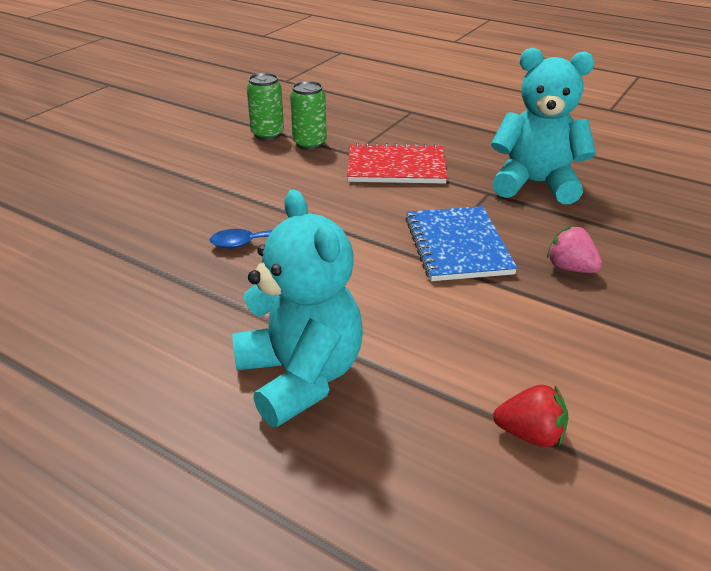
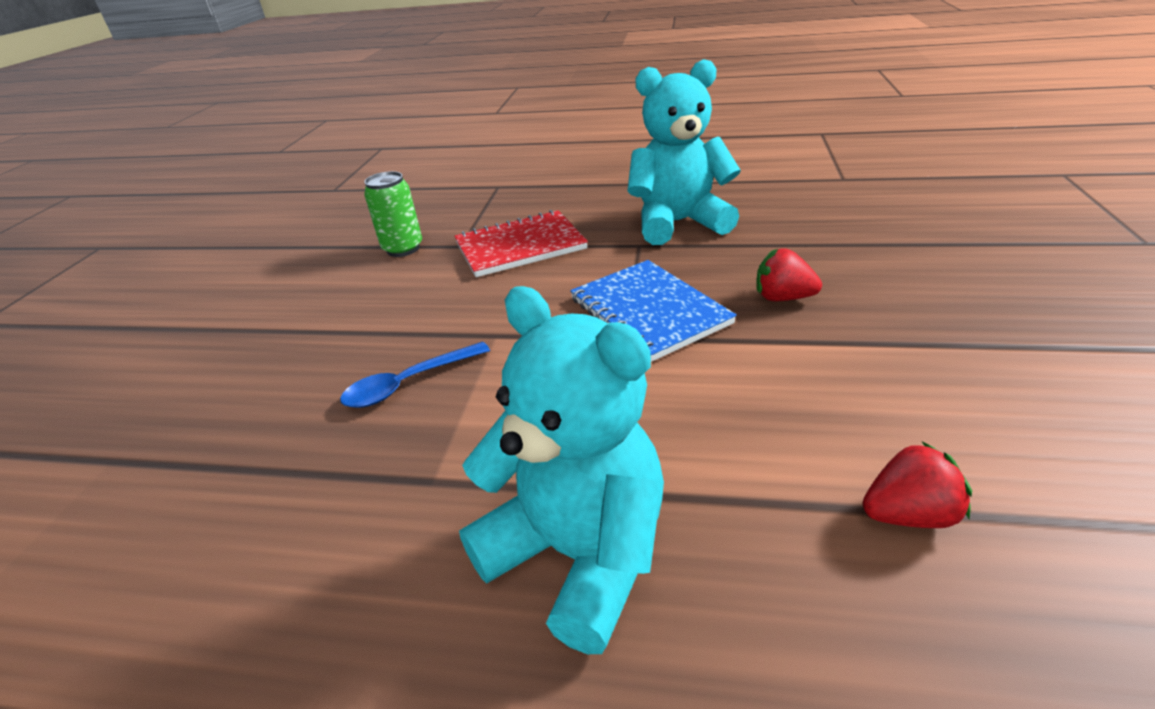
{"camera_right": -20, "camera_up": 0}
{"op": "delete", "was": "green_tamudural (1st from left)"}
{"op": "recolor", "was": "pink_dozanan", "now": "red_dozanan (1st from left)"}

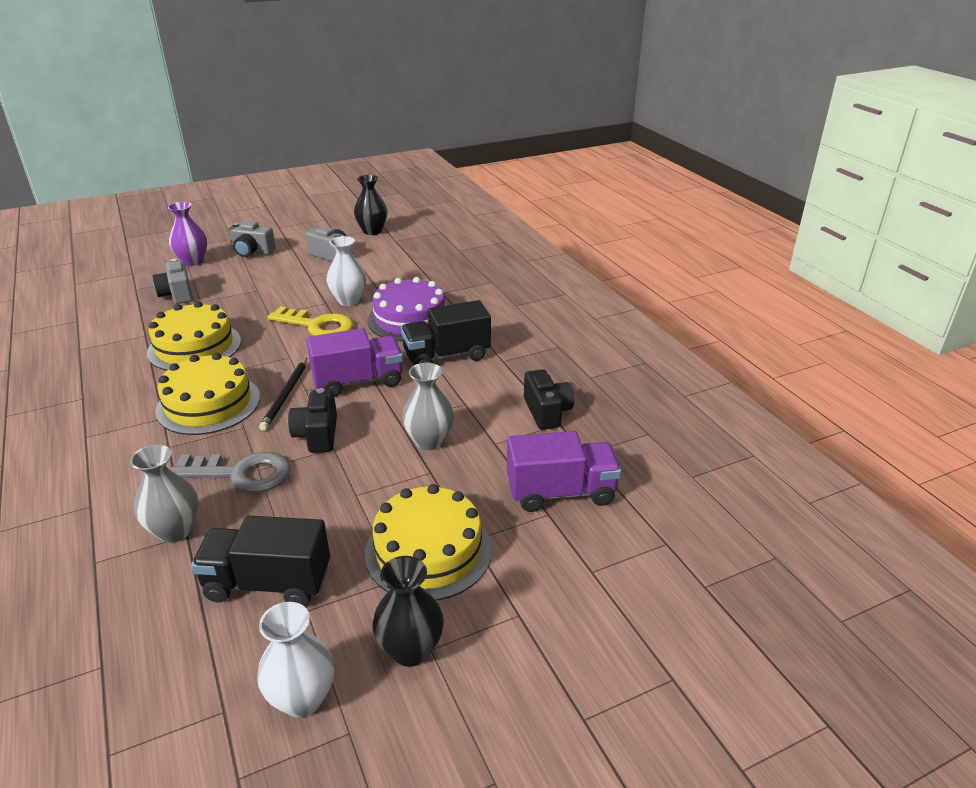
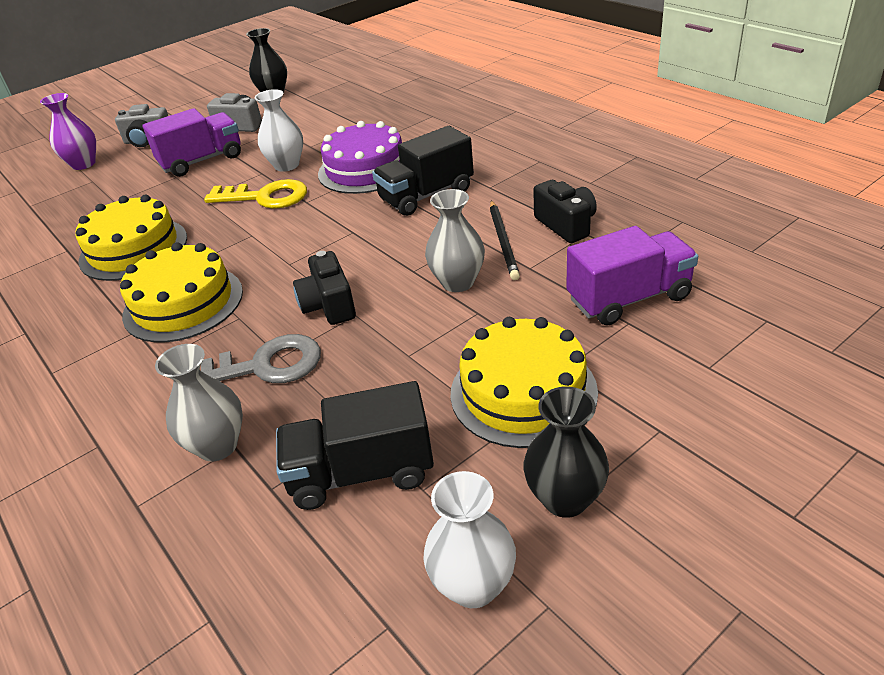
{"camera_right": -10, "camera_up": 5}
{"op": "delete", "was": "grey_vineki (1st from left)"}
{"op": "move", "was": "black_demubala"}
{"op": "move", "was": "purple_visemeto (1st from left)"}

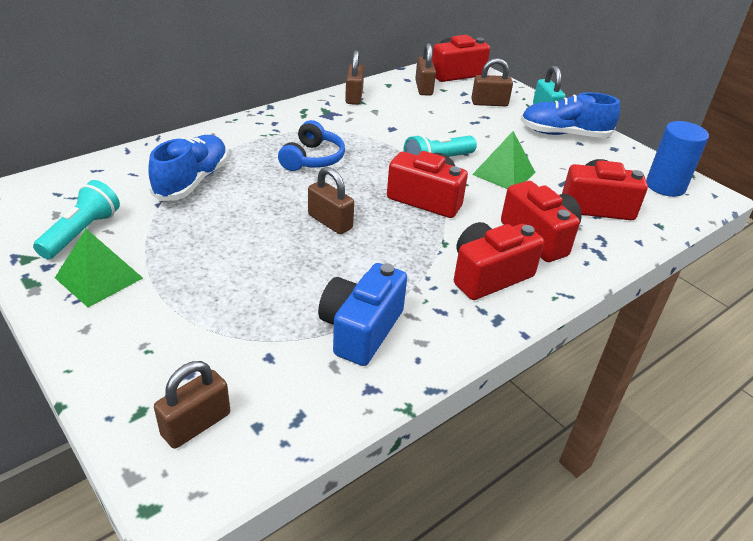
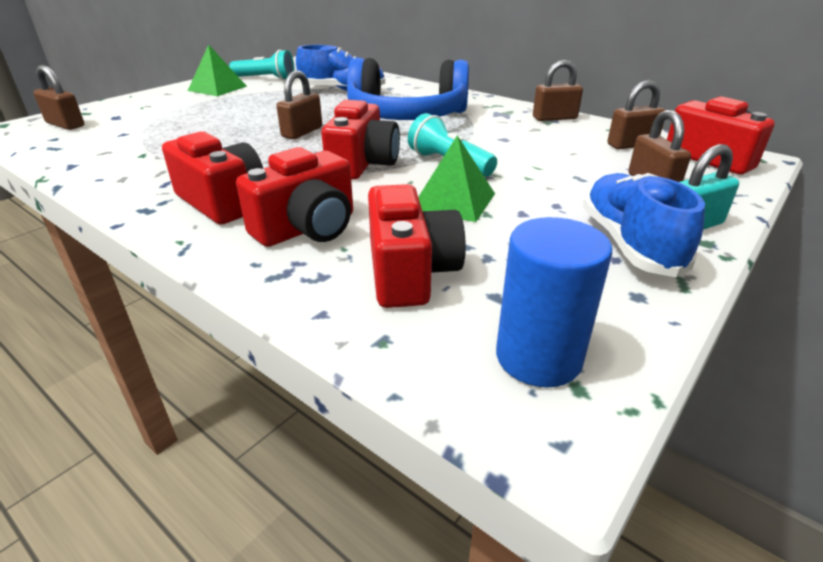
{"camera_right": 80, "camera_up": -5}
{"op": "delete", "was": "blue_vineki"}
{"op": "resize", "was": "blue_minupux", "ratio": 1.9}

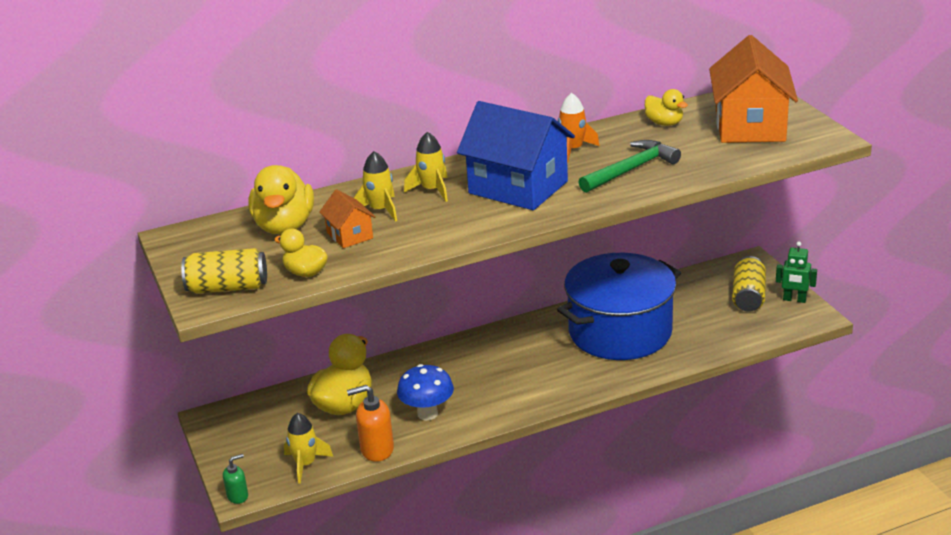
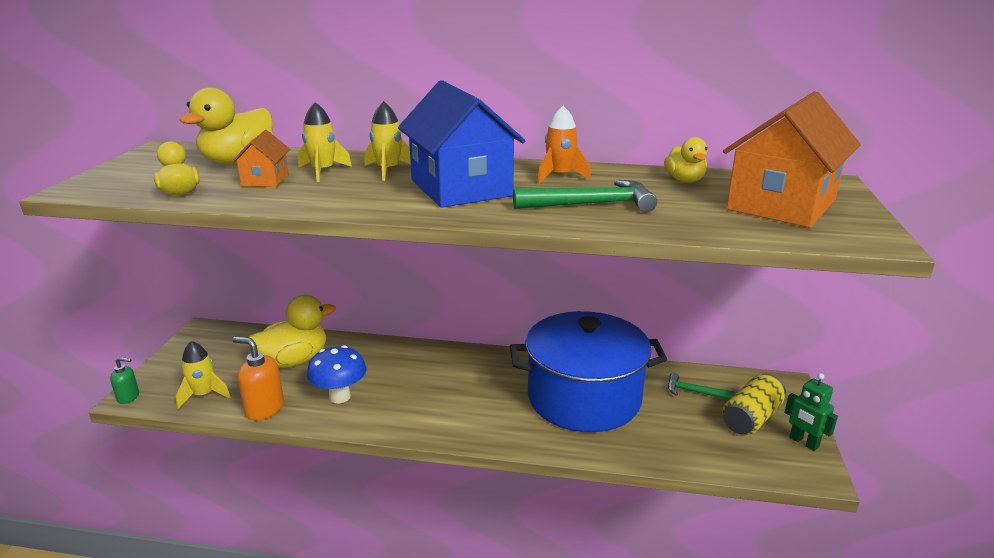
{"camera_right": 30, "camera_up": -5}
{"op": "delete", "was": "yellow_tamudural (1st from left)"}
{"op": "insert", "now": "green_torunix (2nd from left)"}

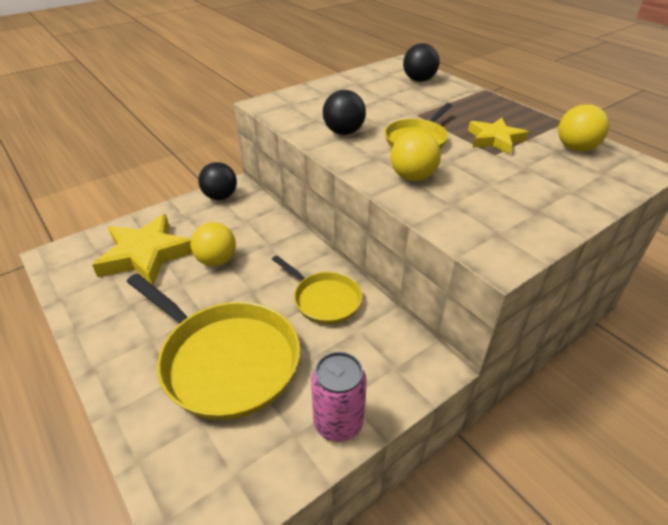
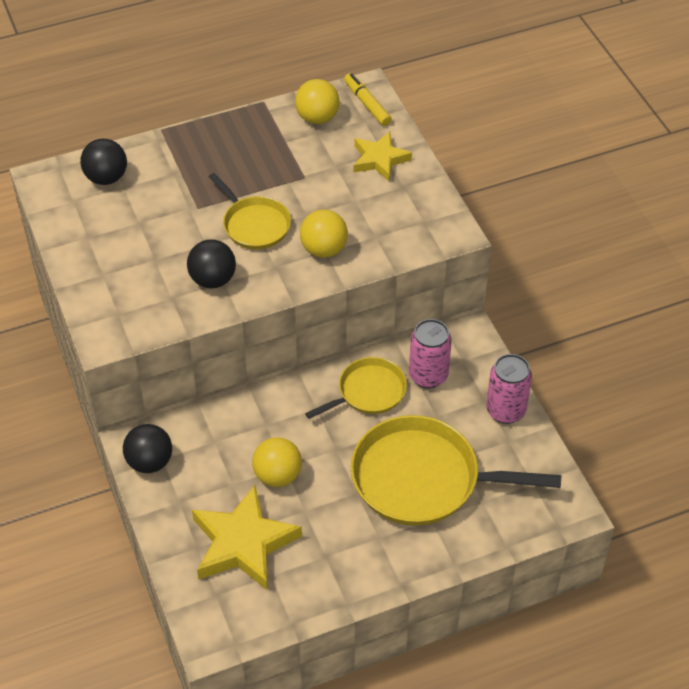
{"camera_right": -75, "camera_up": 10}
{"op": "insert", "now": "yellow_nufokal"}
{"op": "insert", "now": "pink_tamudural (1st from left)"}
{"op": "move", "was": "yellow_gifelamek (2nd from left)"}
{"op": "rotate", "was": "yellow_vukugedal (1st from left in the first image)", "clockwise": -135}

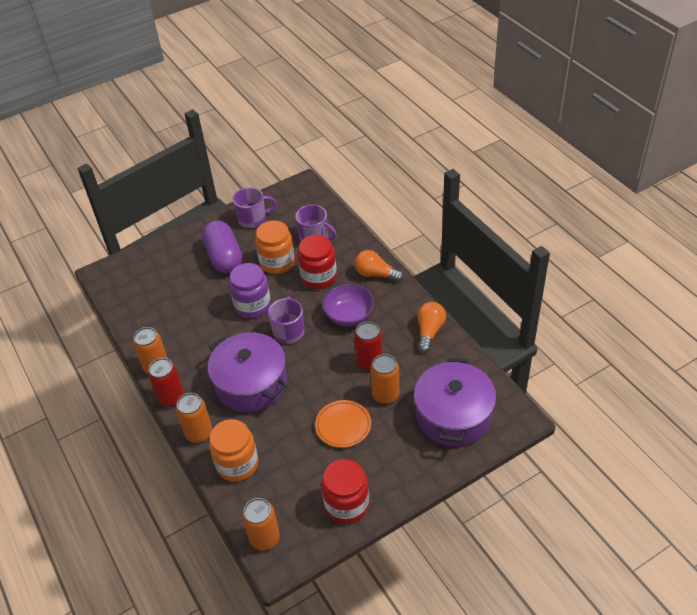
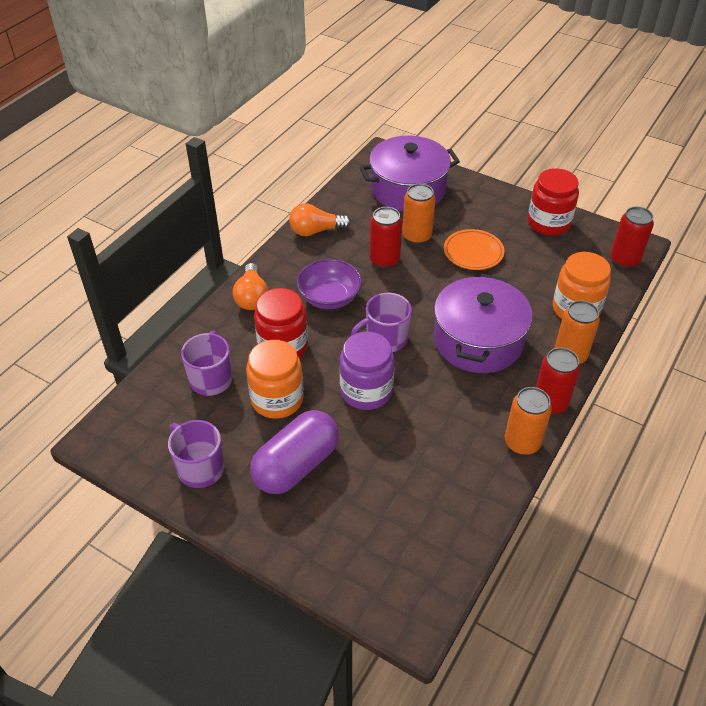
{"camera_right": -120, "camera_up": 0}
{"op": "recolor", "was": "orange_tamudural (3rd from left)", "now": "red_tamudural (3rd from left)"}

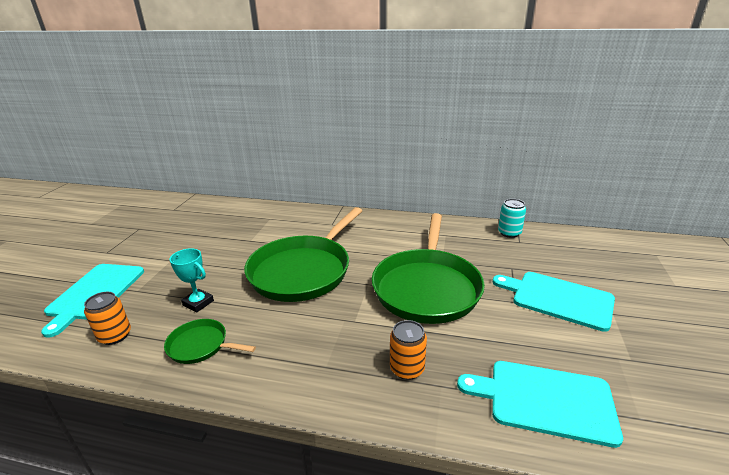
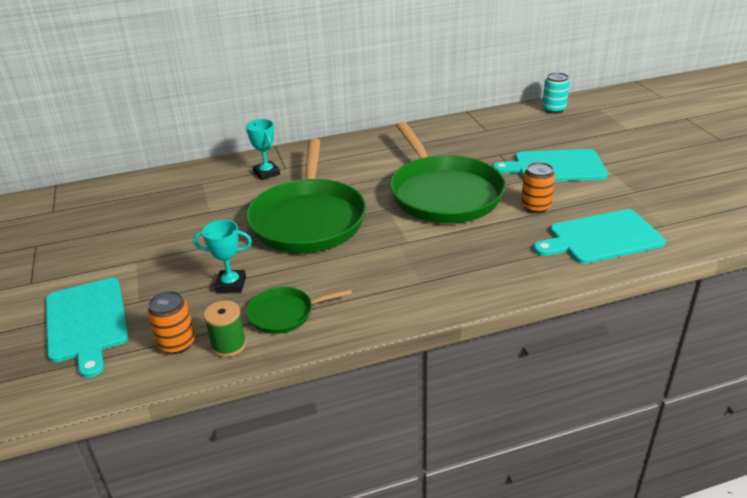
{"camera_right": -30, "camera_up": 5}
{"op": "insert", "now": "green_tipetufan"}
{"op": "insert", "now": "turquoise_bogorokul (2nd from left)"}
{"op": "move", "was": "orange_tamudural (2nd from left)"}
{"op": "move", "was": "turquoise_tamudural"}

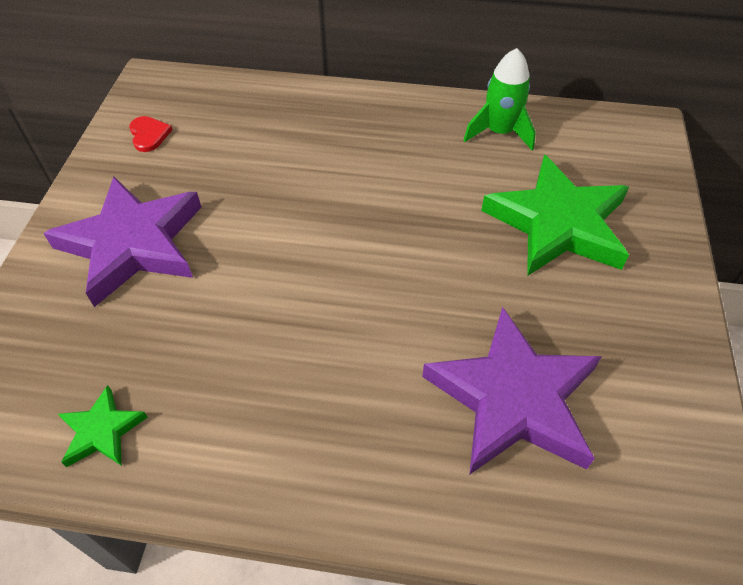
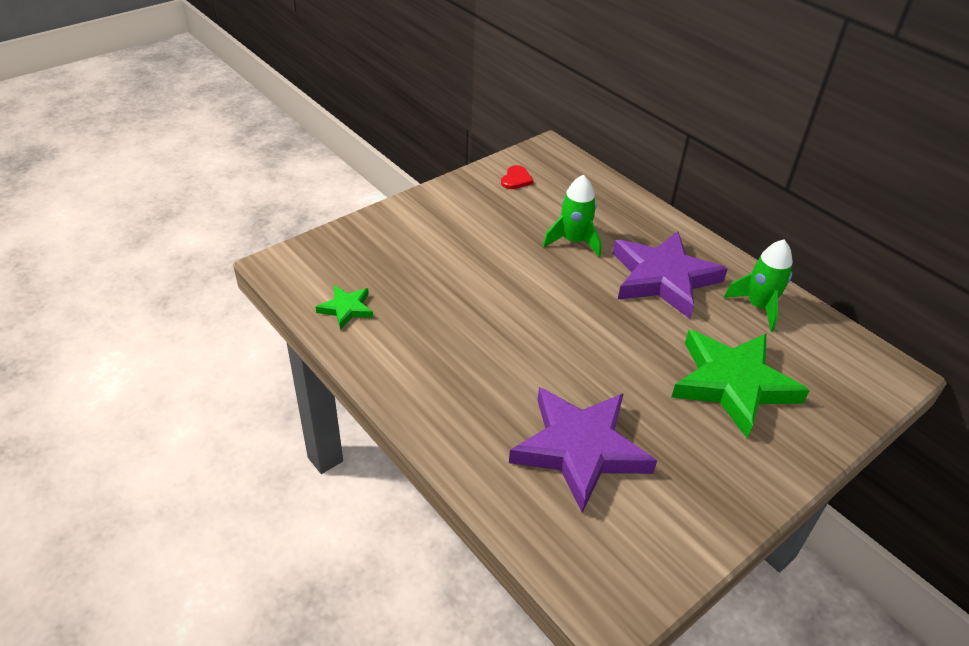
{"camera_right": 40, "camera_up": -10}
{"op": "insert", "now": "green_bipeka (1st from left)"}
{"op": "move", "was": "purple_gifelamek (1st from left in the first image)", "now": "purple_gifelamek (2nd from left)"}

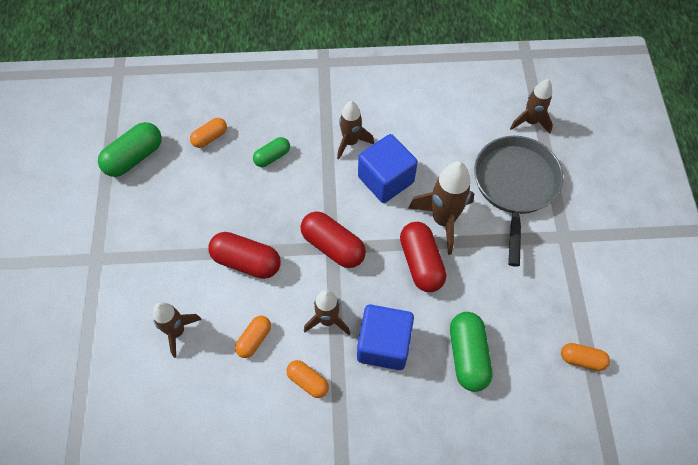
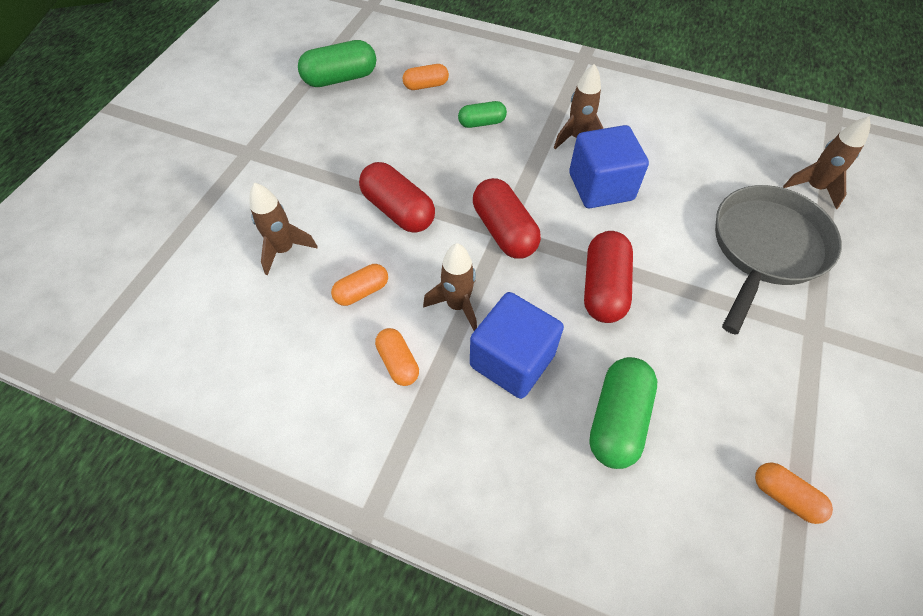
{"camera_right": 25, "camera_up": -5}
{"op": "delete", "was": "brown_bipeka (4th from left)"}

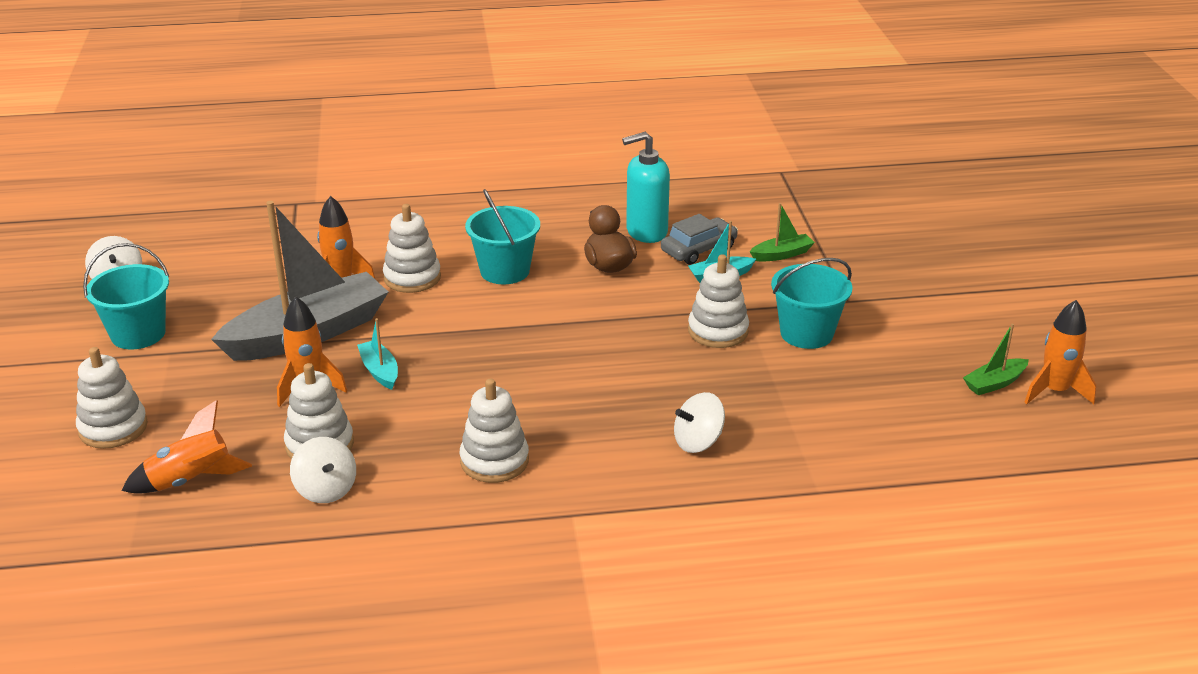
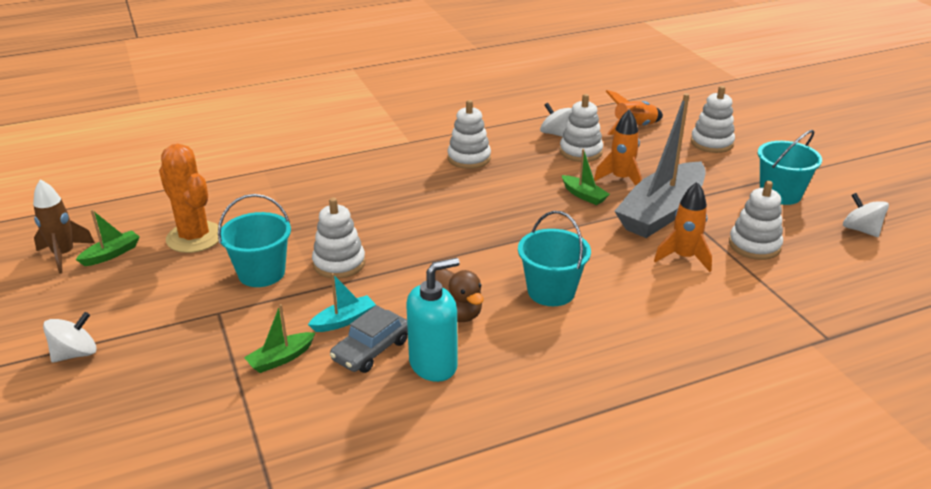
{"camera_right": 165, "camera_up": 0}
{"op": "insert", "now": "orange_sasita"}
{"op": "move", "was": "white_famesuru (3rd from left in the first image)", "now": "white_famesuru (5th from left)"}
{"op": "move", "was": "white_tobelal (3rd from left in the first image)", "now": "white_tobelal (1st from left)"}
{"op": "recolor", "was": "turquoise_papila (1st from left)", "now": "green_papila (3rd from left)"}
{"op": "recolor", "was": "orange_bipeka (4th from left)", "now": "brown_bipeka"}

